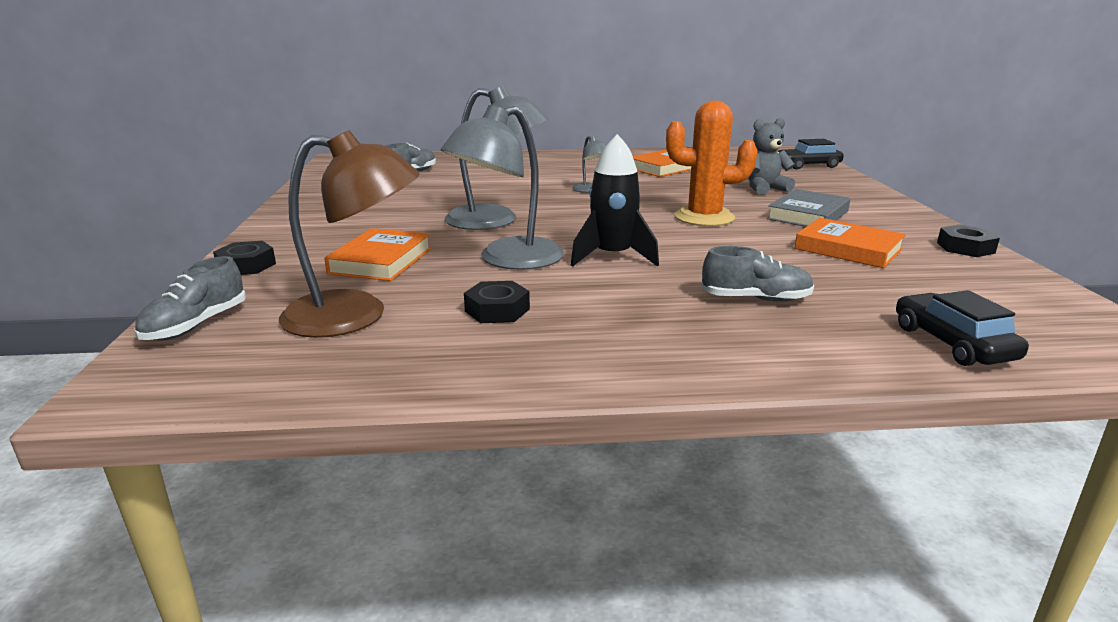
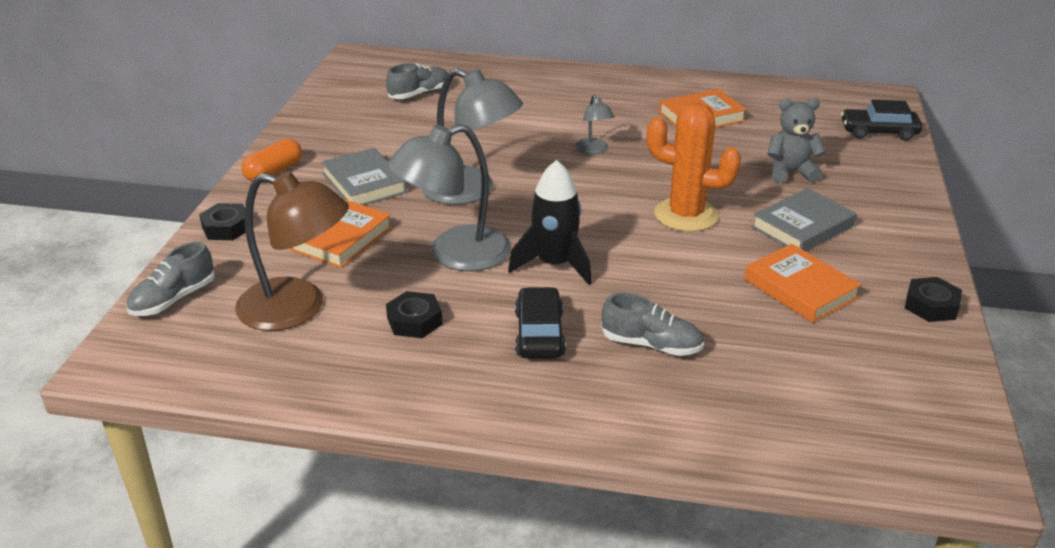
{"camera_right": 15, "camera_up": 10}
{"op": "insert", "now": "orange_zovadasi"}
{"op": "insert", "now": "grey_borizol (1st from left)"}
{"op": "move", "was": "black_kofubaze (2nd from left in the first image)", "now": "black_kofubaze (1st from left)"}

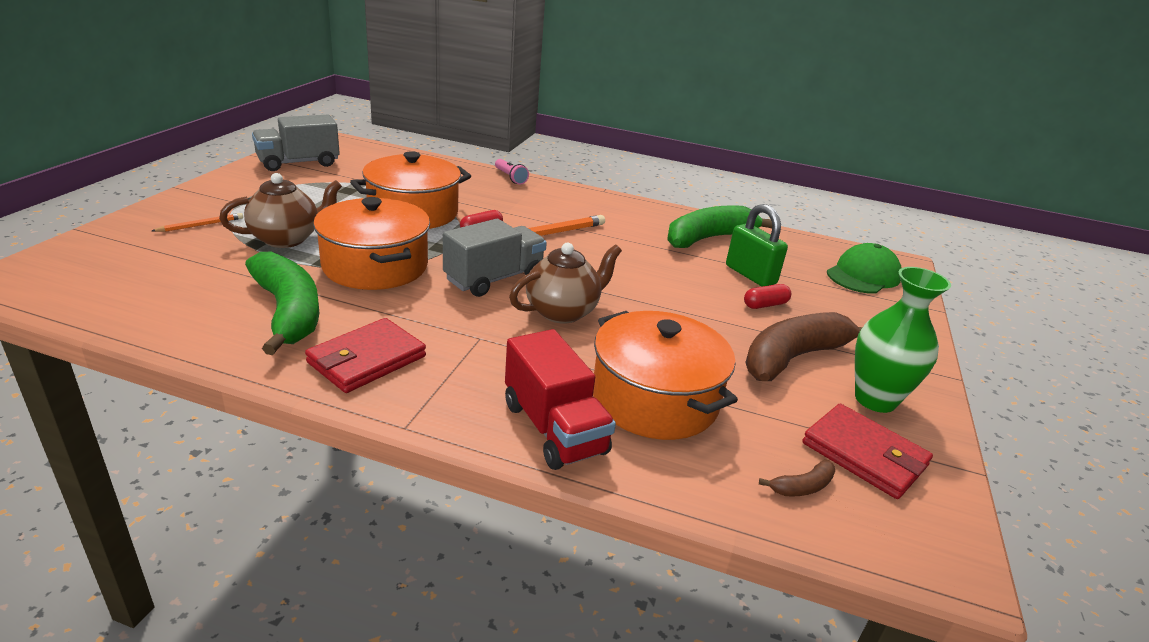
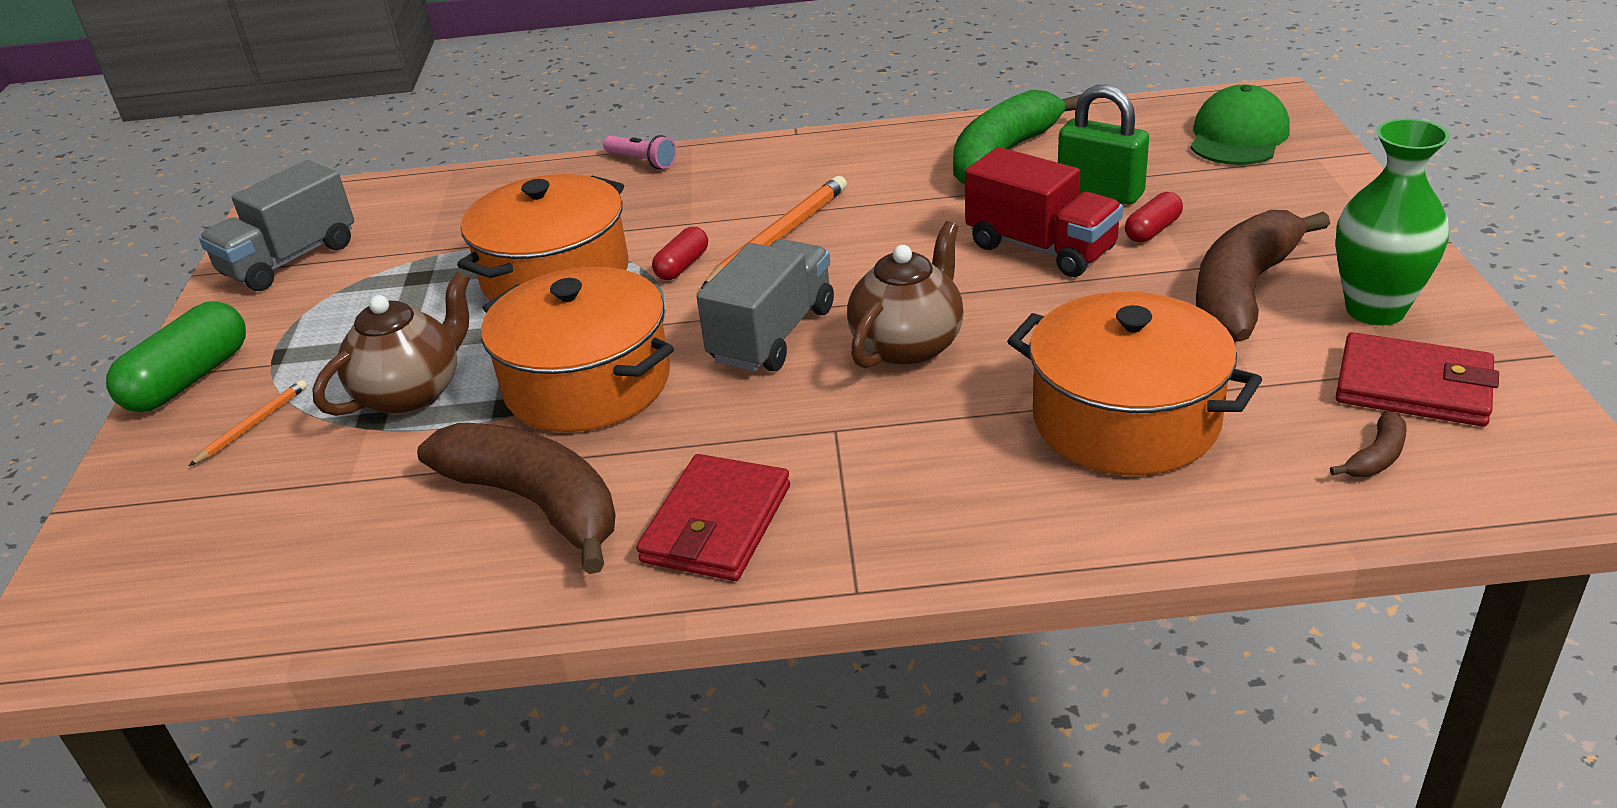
{"camera_right": -15, "camera_up": 5}
{"op": "insert", "now": "green_zovadasi"}
{"op": "move", "was": "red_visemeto"}
{"op": "recolor", "was": "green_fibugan (1st from left)", "now": "brown_fibugan (1st from left)"}

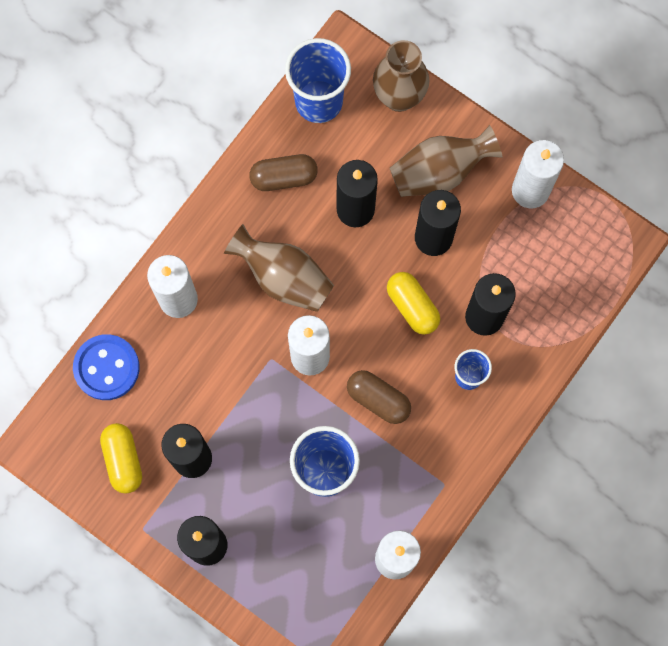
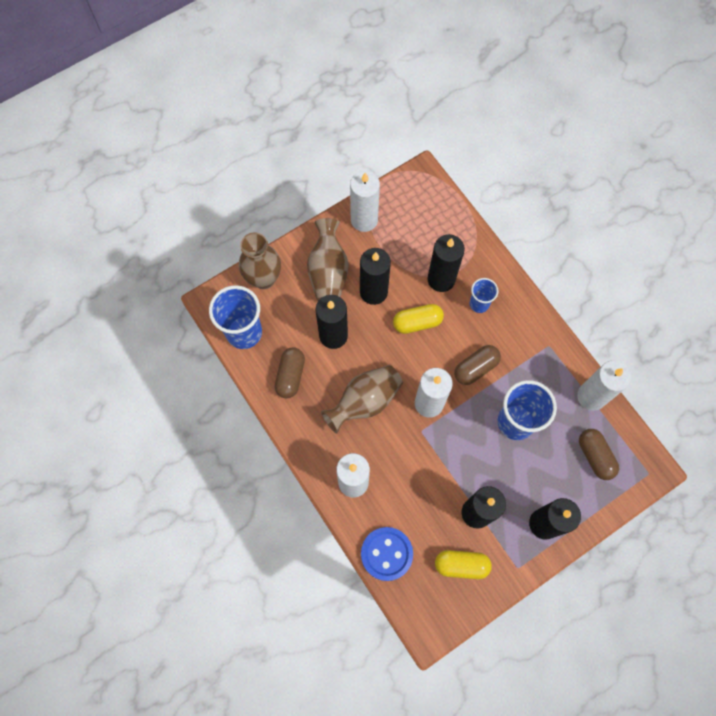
{"camera_right": -70, "camera_up": -5}
{"op": "insert", "now": "brown_zovadasi (3rd from left)"}

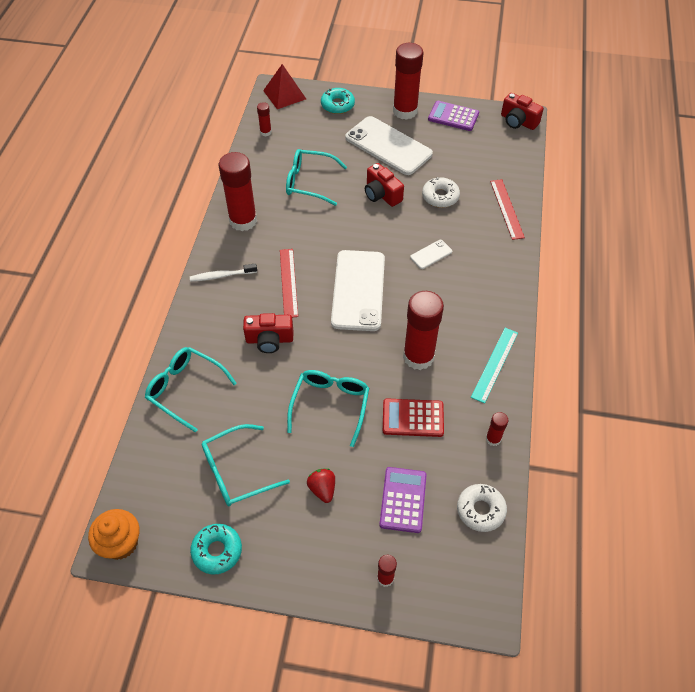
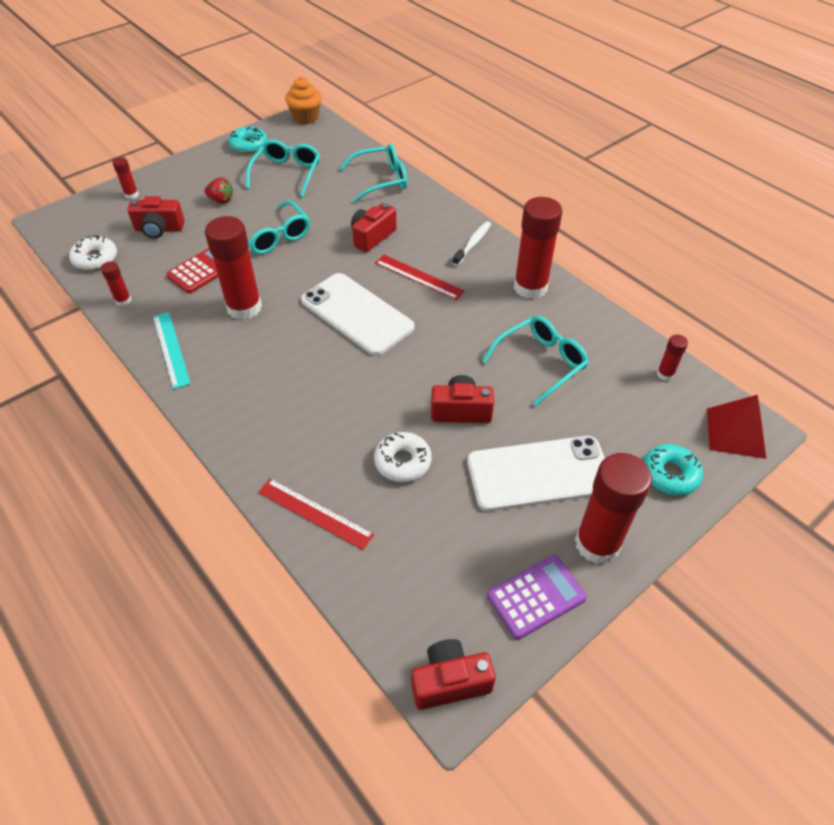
{"camera_right": 130, "camera_up": -5}
{"op": "delete", "was": "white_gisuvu (3rd from left)"}
{"op": "replace", "was": "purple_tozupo (1st from left)", "now": "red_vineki (1st from left)"}

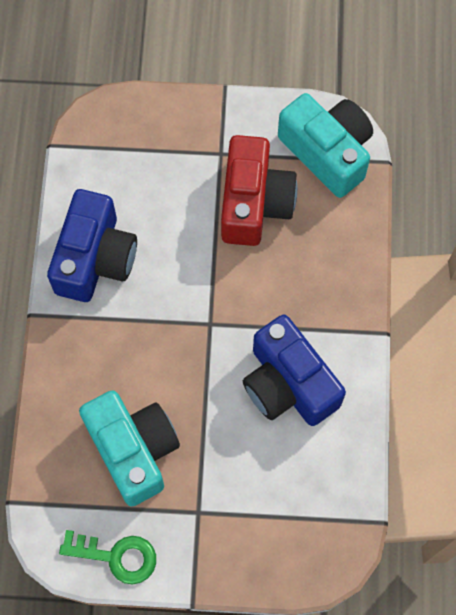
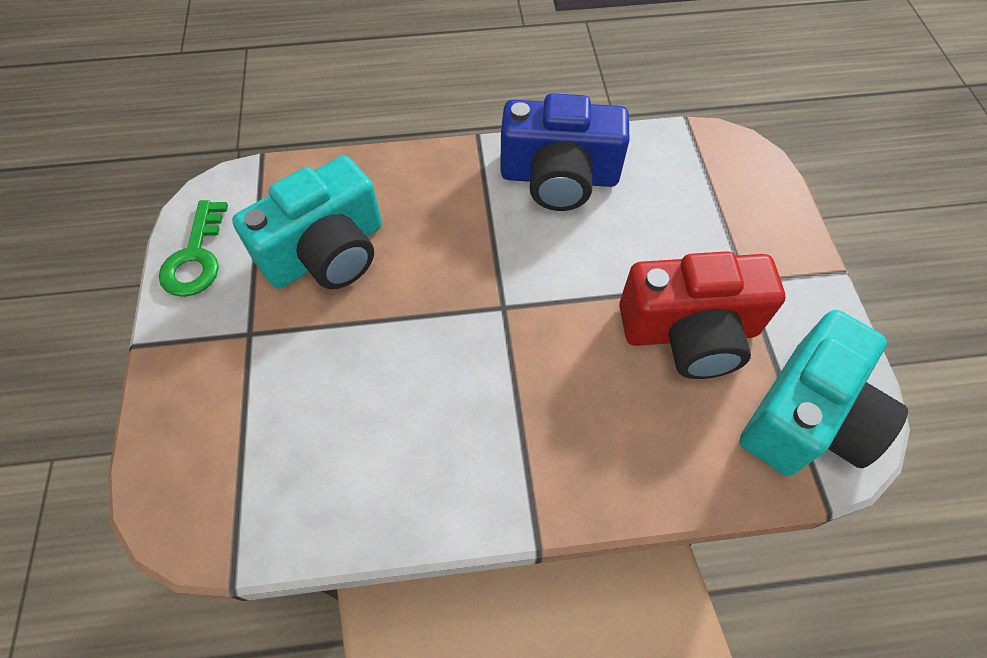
{"camera_right": 80, "camera_up": -10}
{"op": "delete", "was": "blue_vineki (2nd from left)"}

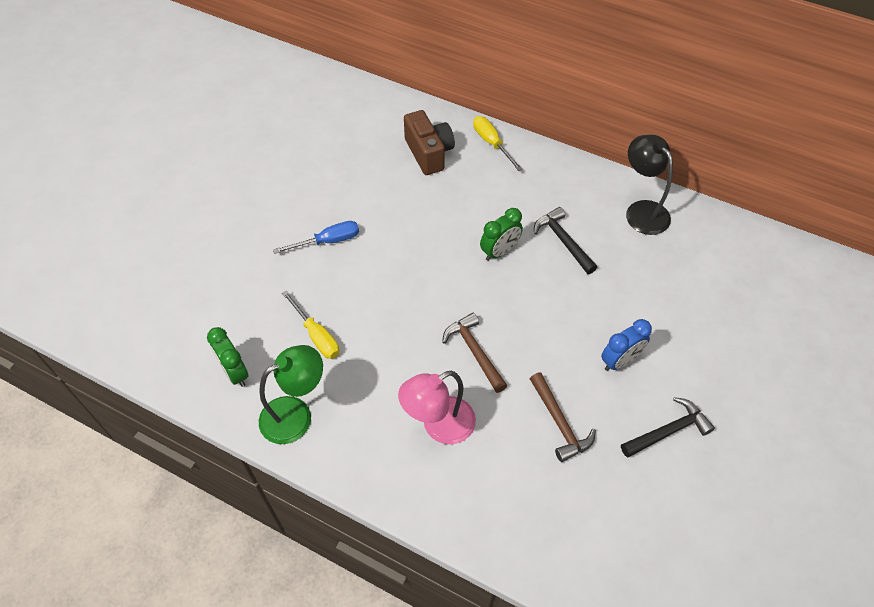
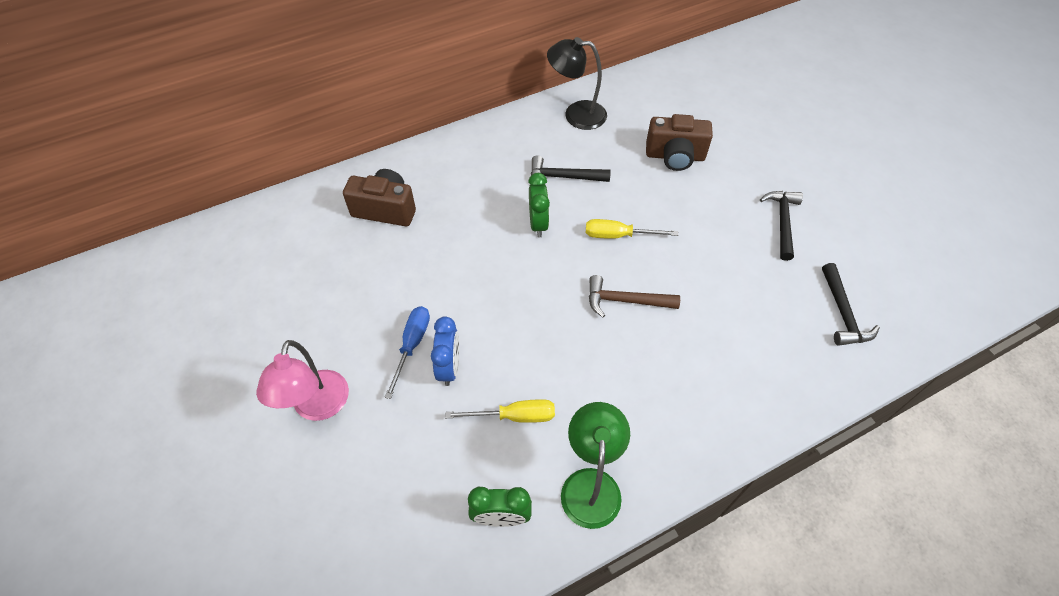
{"camera_right": -55, "camera_up": 0}
{"op": "delete", "was": "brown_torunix (2nd from left)"}
{"op": "insert", "now": "brown_vineki (2nd from left)"}
{"op": "insert", "now": "black_torunix (3rd from left)"}
{"op": "move", "was": "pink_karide"}
{"op": "move", "was": "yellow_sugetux (2nd from left)"}
{"op": "move", "was": "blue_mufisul"}

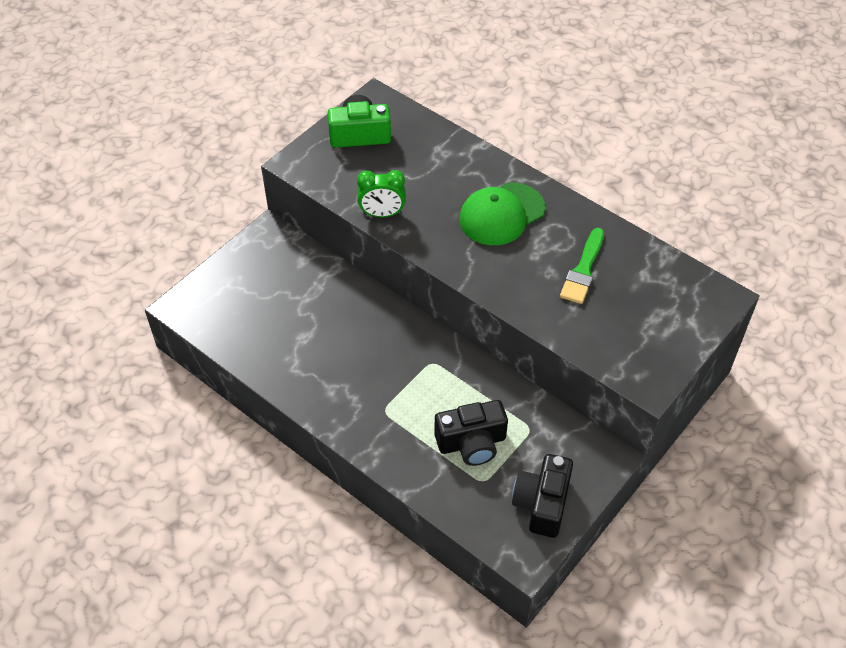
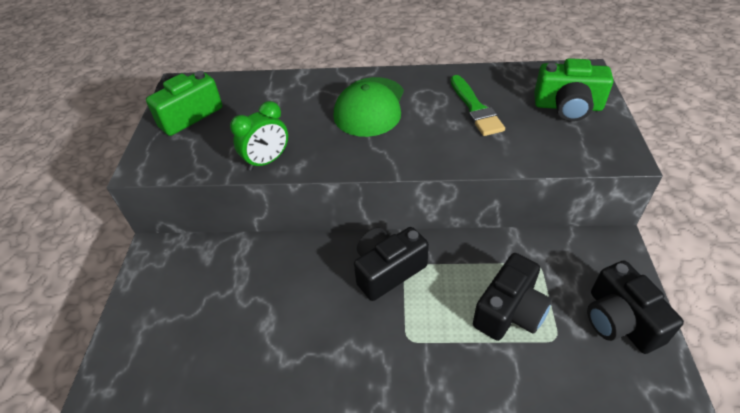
{"camera_right": -35, "camera_up": -5}
{"op": "insert", "now": "black_vineki (1st from left)"}
{"op": "insert", "now": "green_vineki (2nd from left)"}

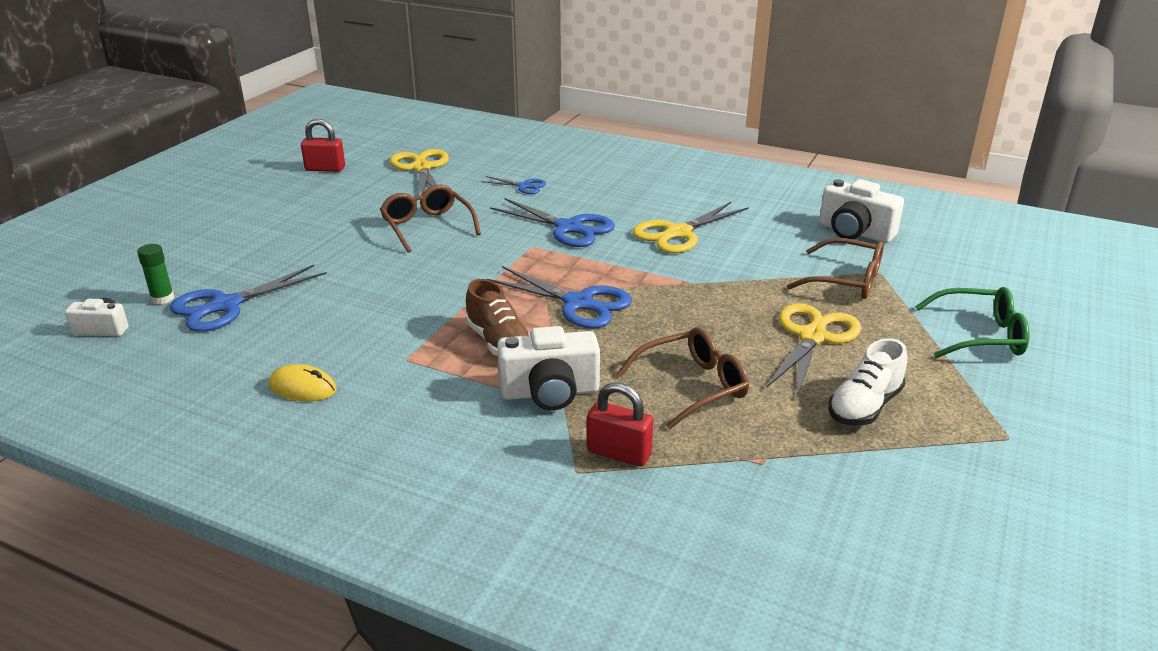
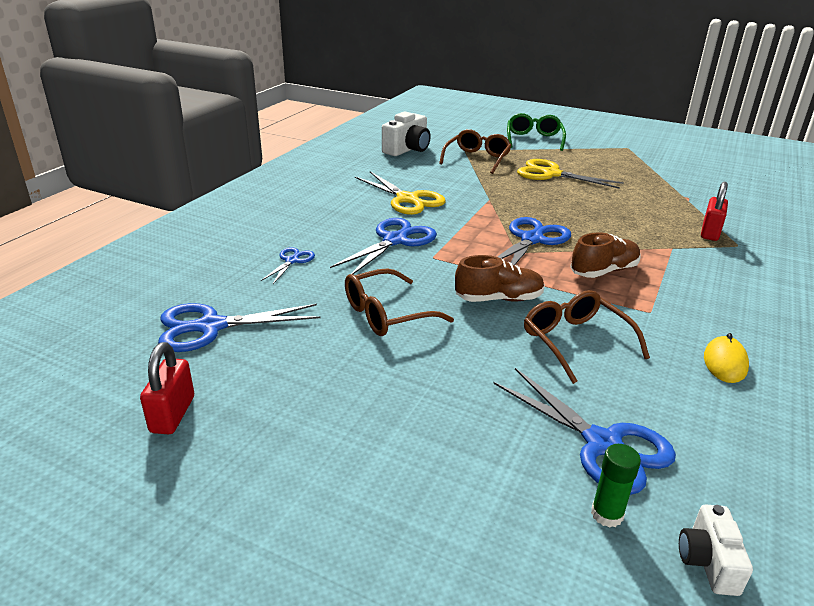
{"camera_right": -90, "camera_up": 0}
{"op": "delete", "was": "white_vineki (2nd from left)"}
{"op": "delete", "was": "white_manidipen"}
{"op": "insert", "now": "brown_manidipen (1st from left)"}
{"op": "move", "was": "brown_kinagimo (2nd from left in the first image)", "now": "brown_kinagimo (3rd from left)"}
{"op": "recolor", "was": "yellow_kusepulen (1st from left)", "now": "blue_kusepulen (1st from left)"}

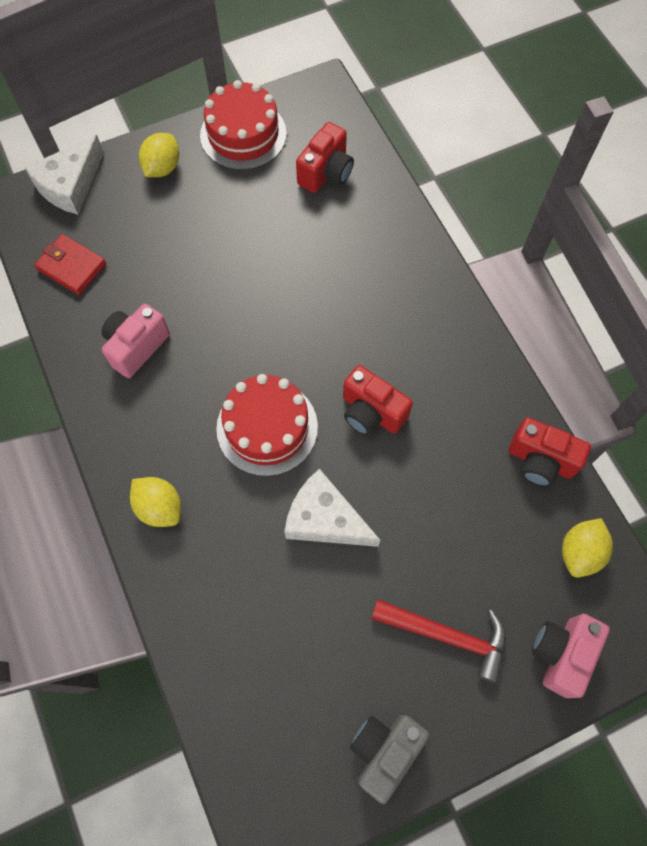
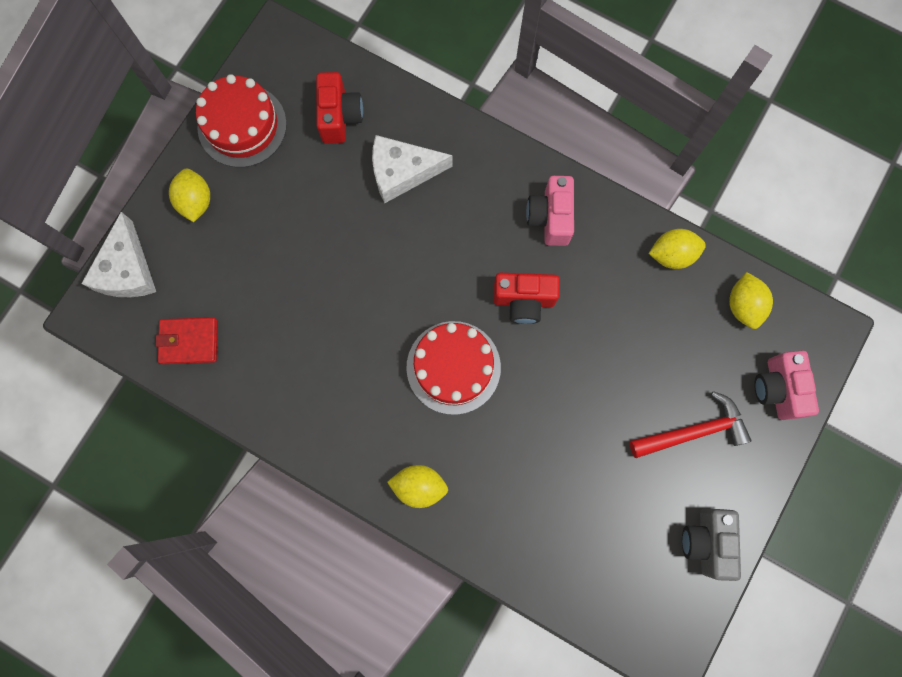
{"camera_right": -35, "camera_up": 10}
{"op": "move", "was": "pink_vineki (1st from left)"}
{"op": "move", "was": "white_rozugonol (2nd from left)"}
{"op": "replace", "was": "red_vineki (3rd from left)", "now": "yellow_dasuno (3rd from left)"}

